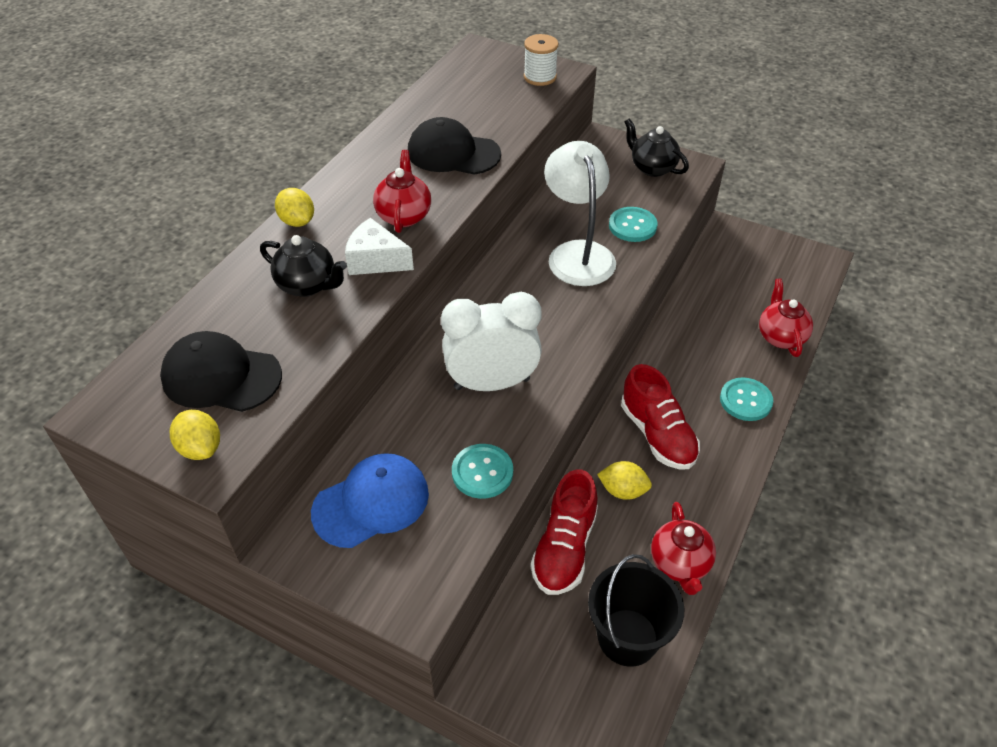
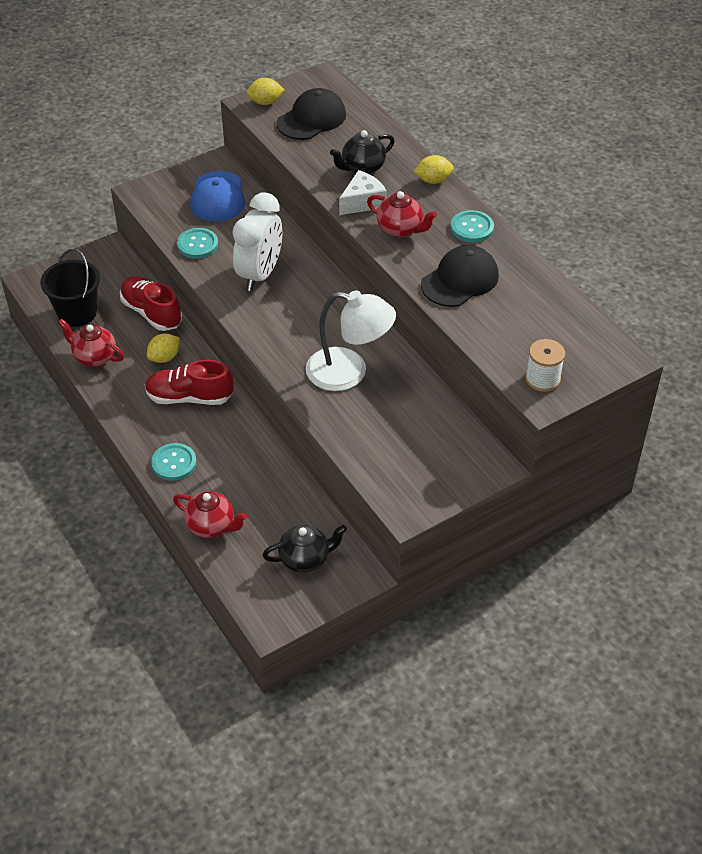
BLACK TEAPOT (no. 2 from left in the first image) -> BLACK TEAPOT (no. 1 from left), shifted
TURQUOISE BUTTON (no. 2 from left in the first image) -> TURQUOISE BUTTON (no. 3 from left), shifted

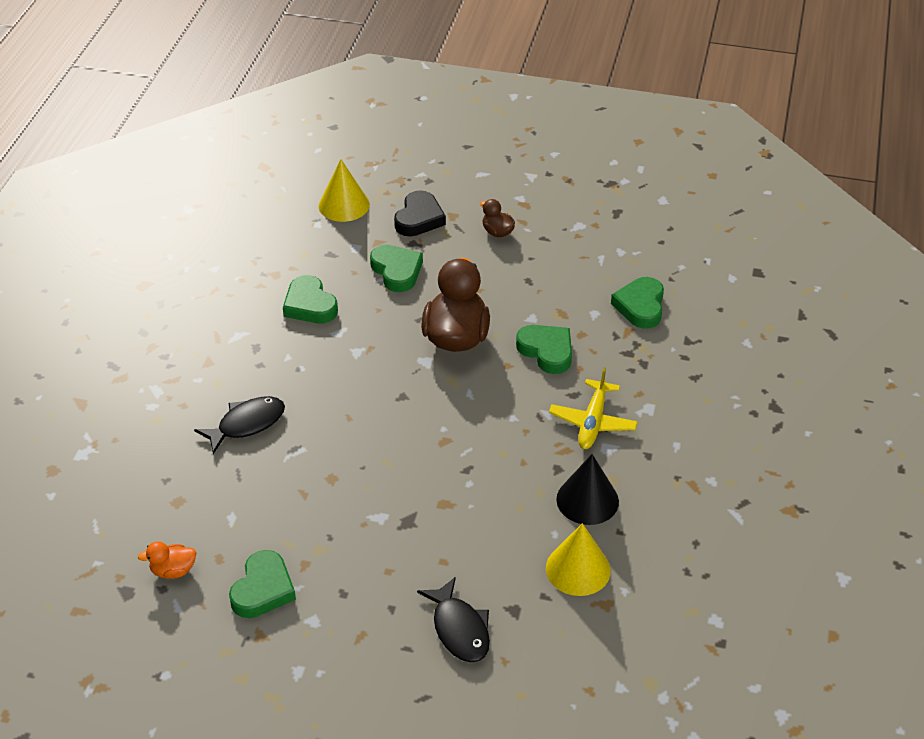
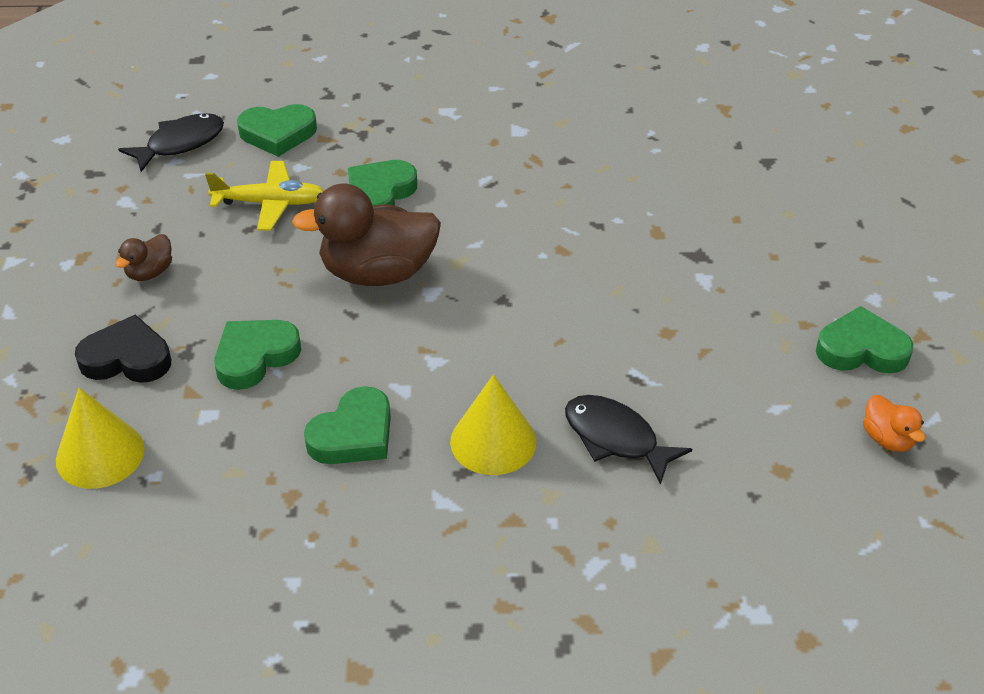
YELLOW PLANE, shifted
BLACK CONE -> none
YELLOW CONE (no. 2 from left), shifted
BLACK FISH (no. 2 from left in the first image) -> BLACK FISH (no. 1 from left), shifted

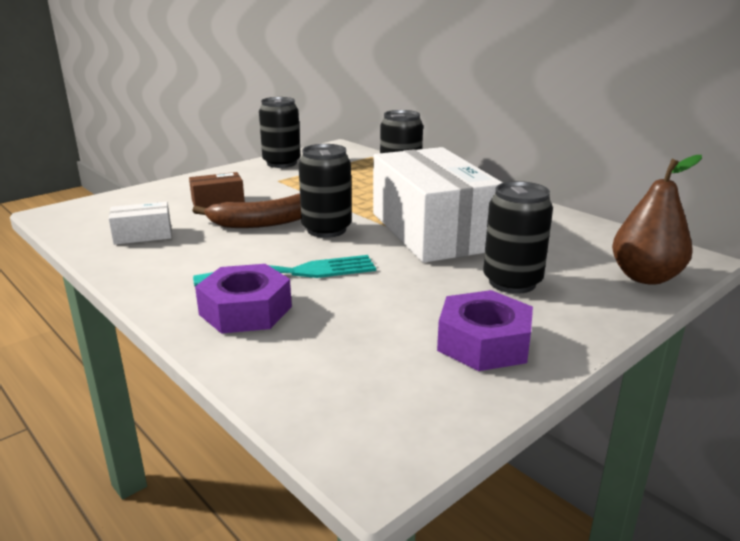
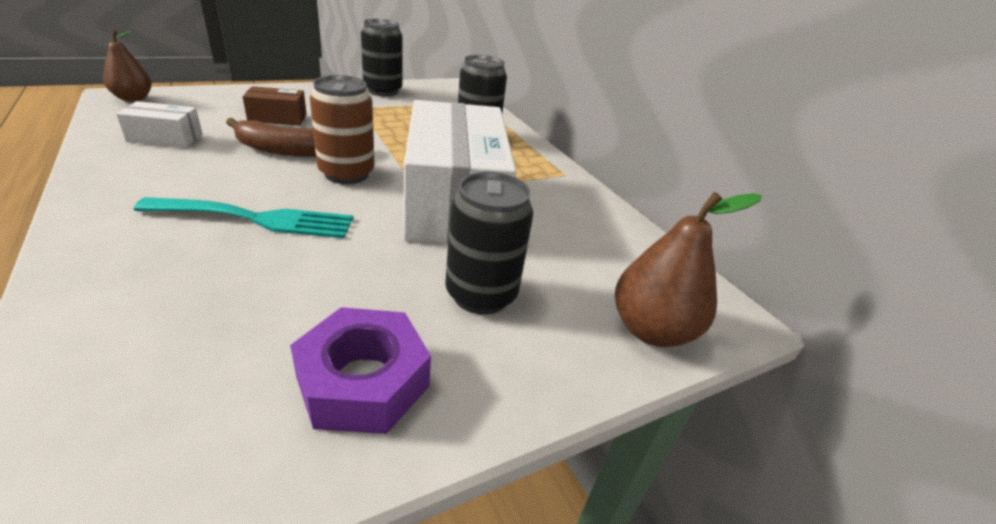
BLACK CAN (no. 2 from left) -> BROWN CAN
PURPLE NUT (no. 1 from left) -> none
none -> BROWN PEAR (no. 1 from left)

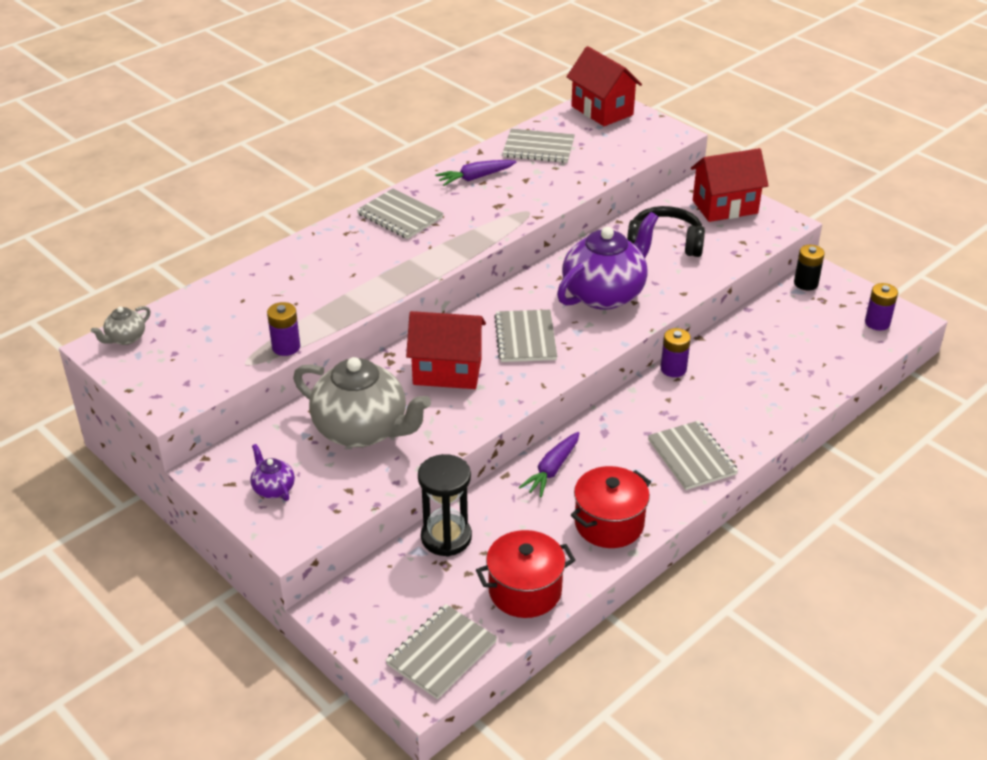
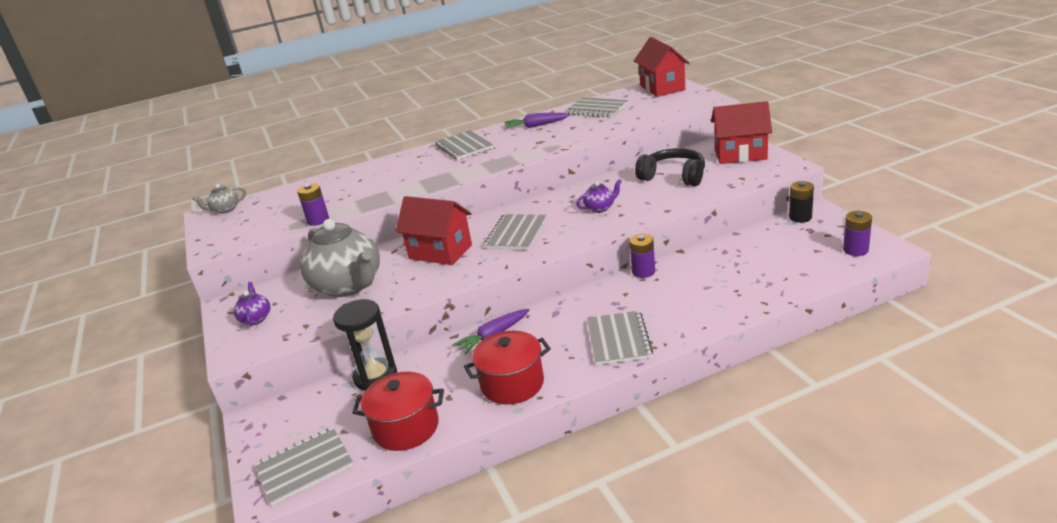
PURPLE TEAPOT (no. 2 from left), x0.44

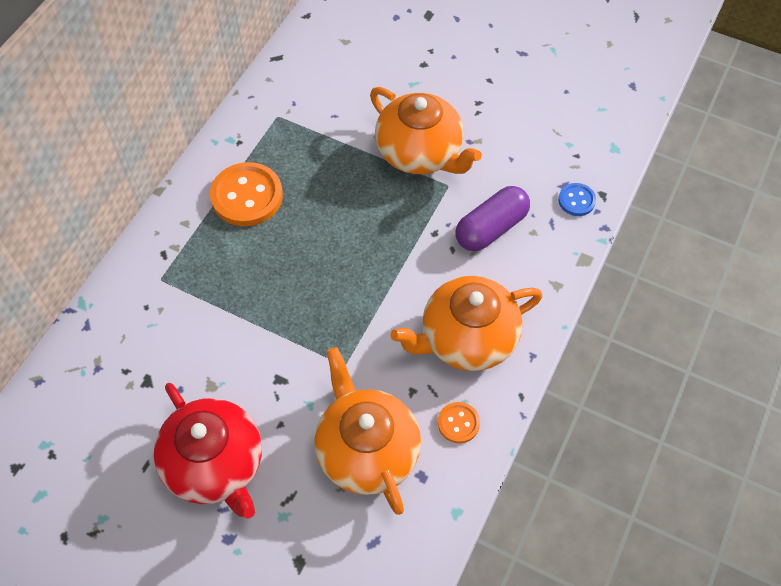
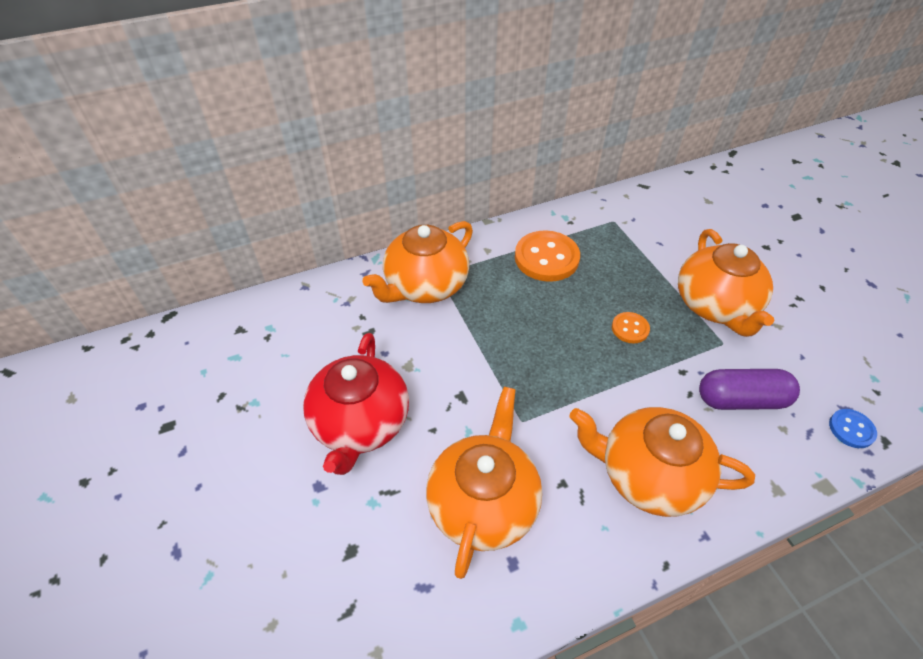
ORANGE BUTTON (no. 2 from left), shifted
none -> ORANGE TEAPOT (no. 1 from left)

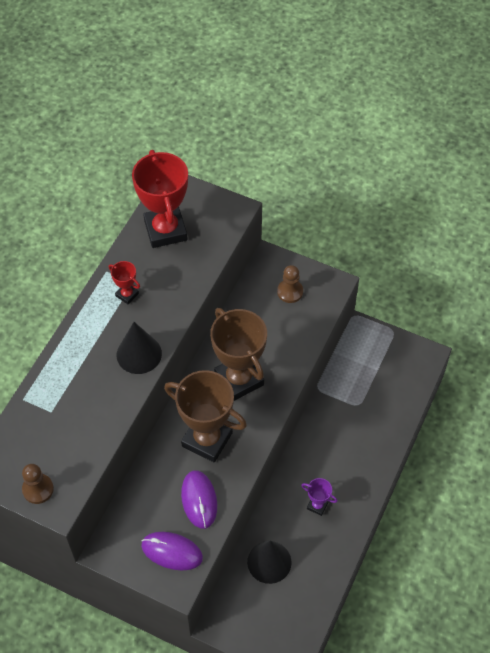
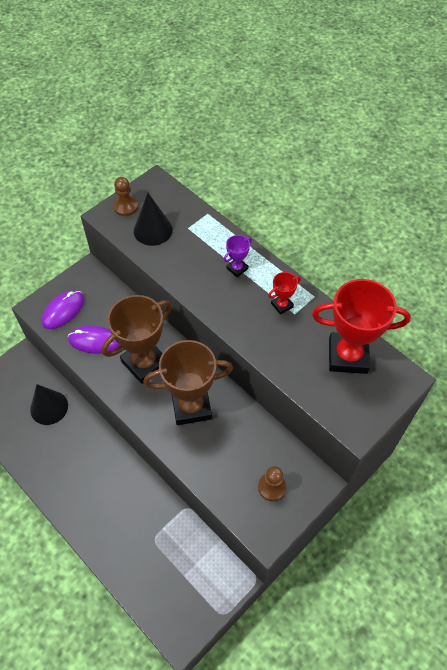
BLACK CONE (no. 1 from left in the first image) -> BLACK CONE (no. 2 from left), shifted
PURPLE TROPHY, shifted

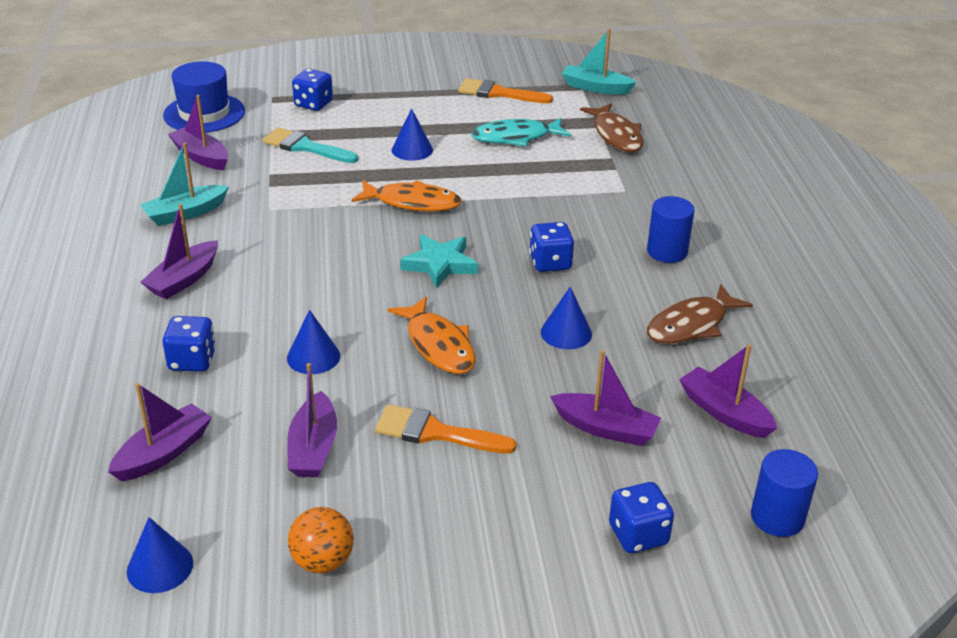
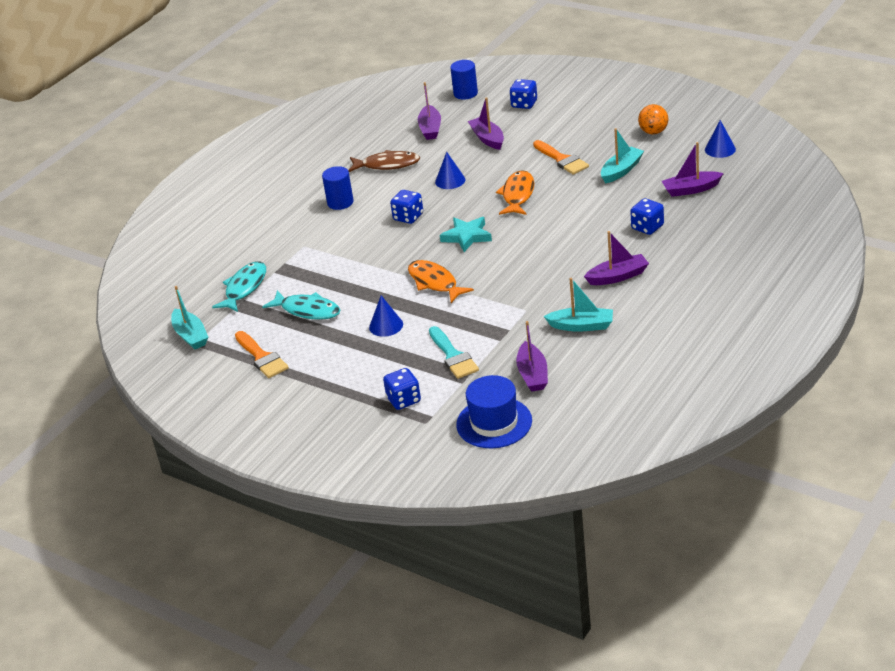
BROWN FISH (no. 1 from left) -> TURQUOISE FISH (no. 1 from left)
BLUE CONE (no. 2 from left) -> none
PURPLE BOAT (no. 4 from left) -> TURQUOISE BOAT (no. 3 from left)

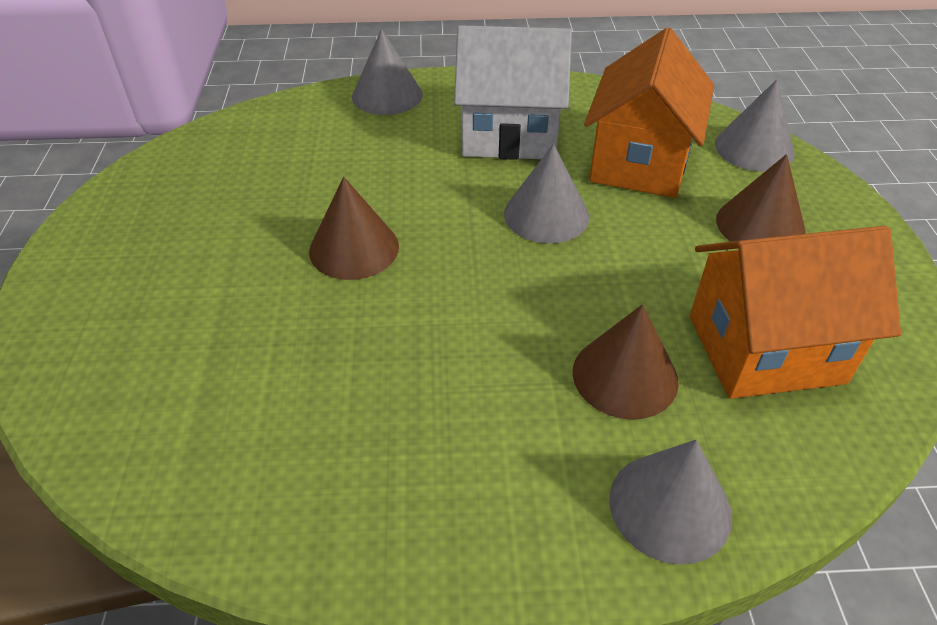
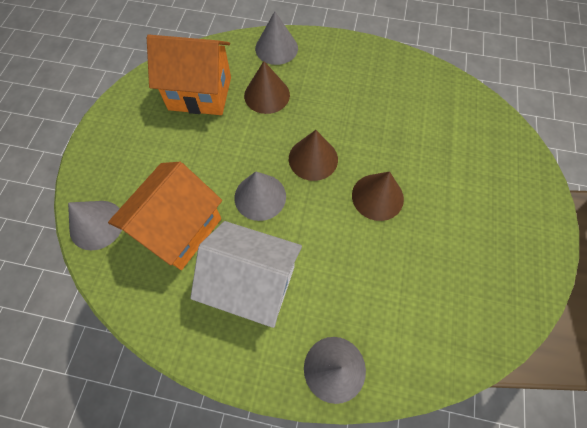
BROWN CONE (no. 3 from left in the first image) -> BROWN CONE (no. 2 from left), shifted

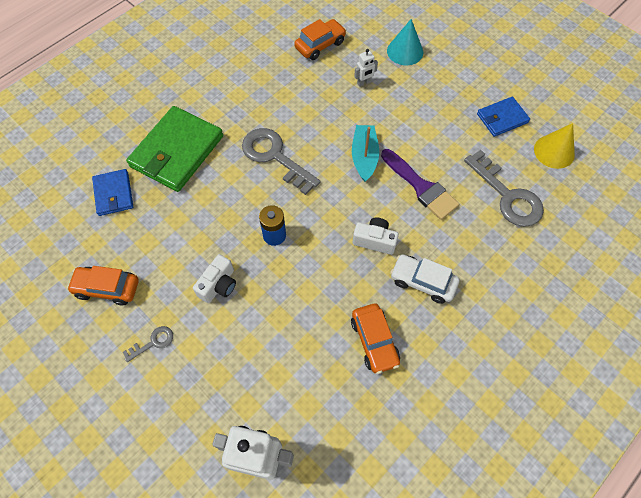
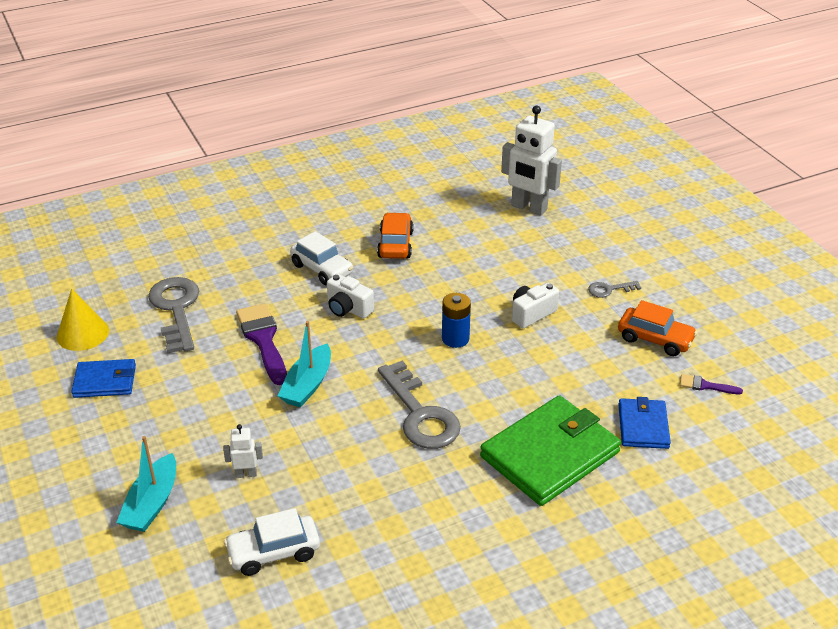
ORANGE CAR (no. 2 from left) -> WHITE CAR (no. 1 from left)
TURQUOISE CONE -> TURQUOISE BOAT (no. 1 from left)
none -> PURPLE BRUSH (no. 2 from left)

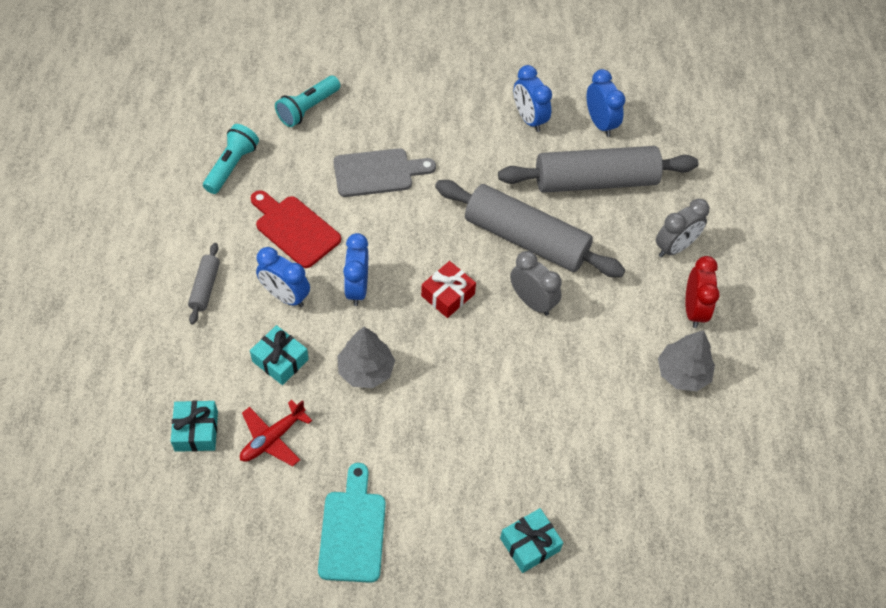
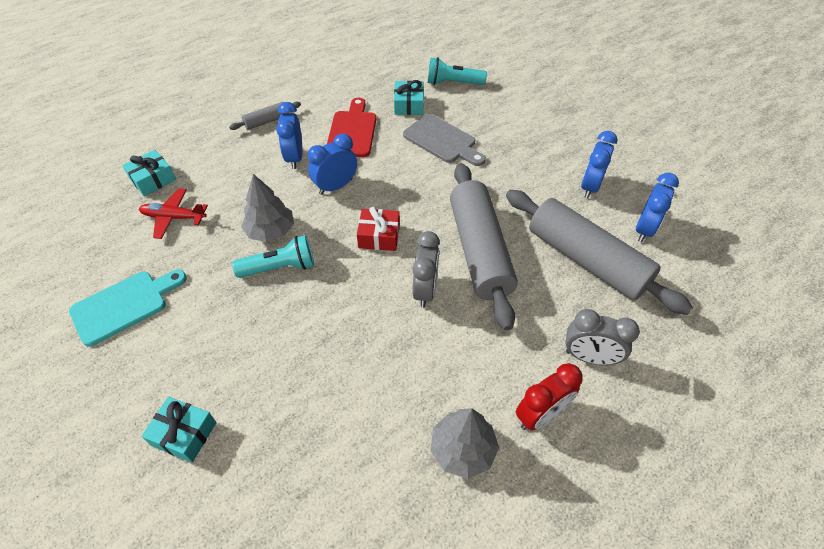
TURQUOISE FLASHLIGHT (no. 1 from left), shifted
TURQUOISE GIFT (no. 2 from left in the first image) -> TURQUOISE GIFT (no. 3 from left), shifted

